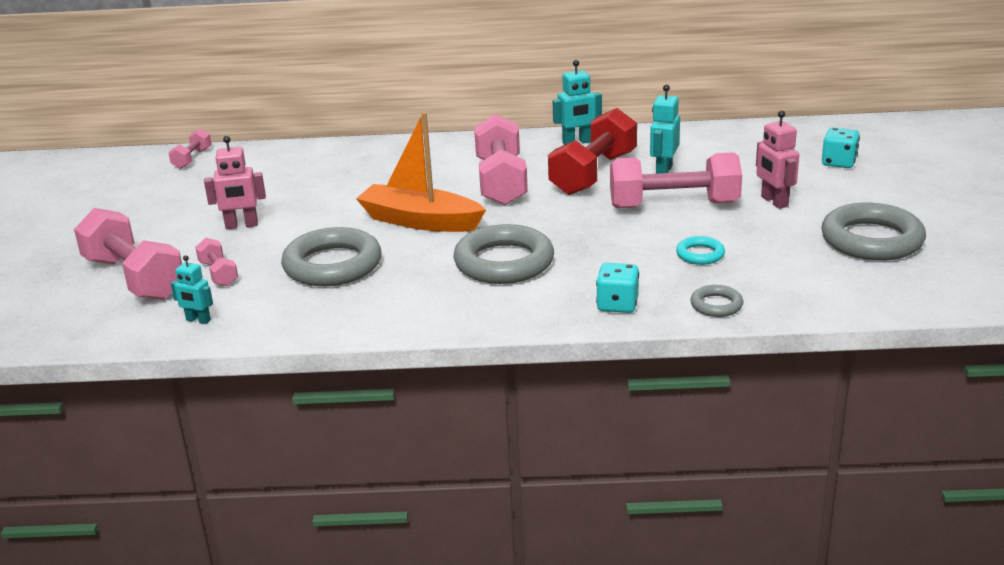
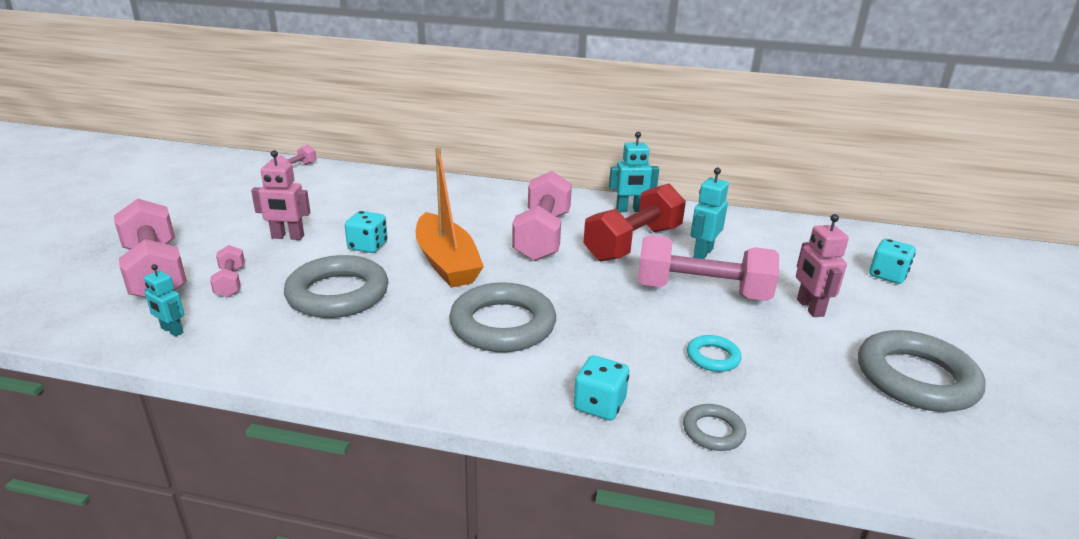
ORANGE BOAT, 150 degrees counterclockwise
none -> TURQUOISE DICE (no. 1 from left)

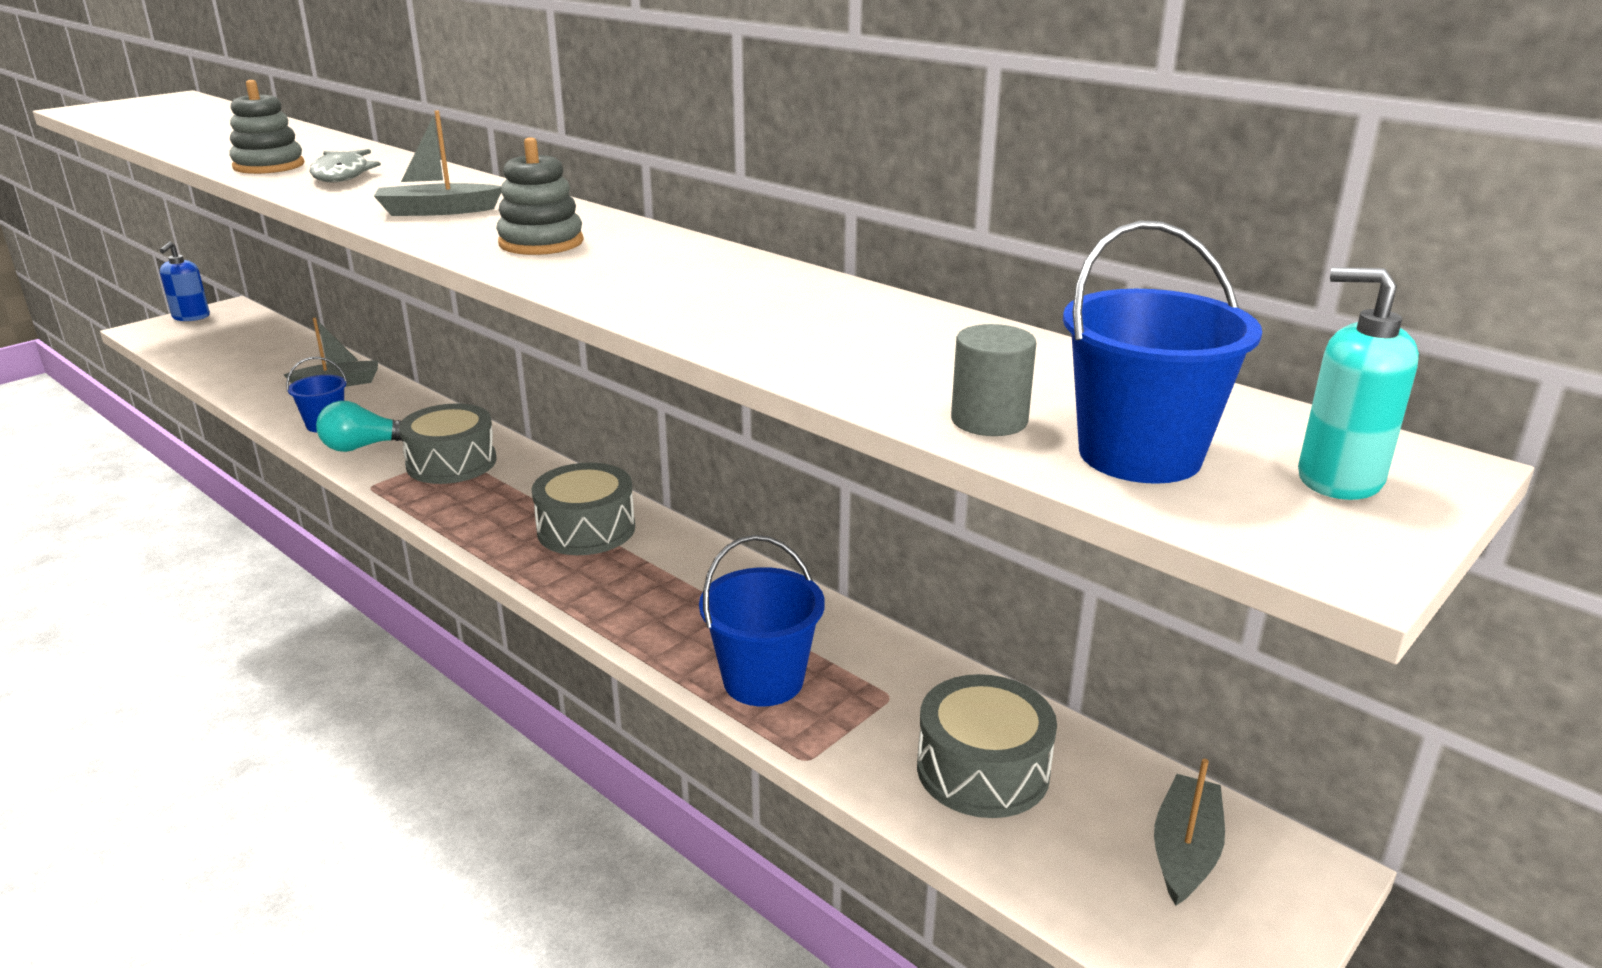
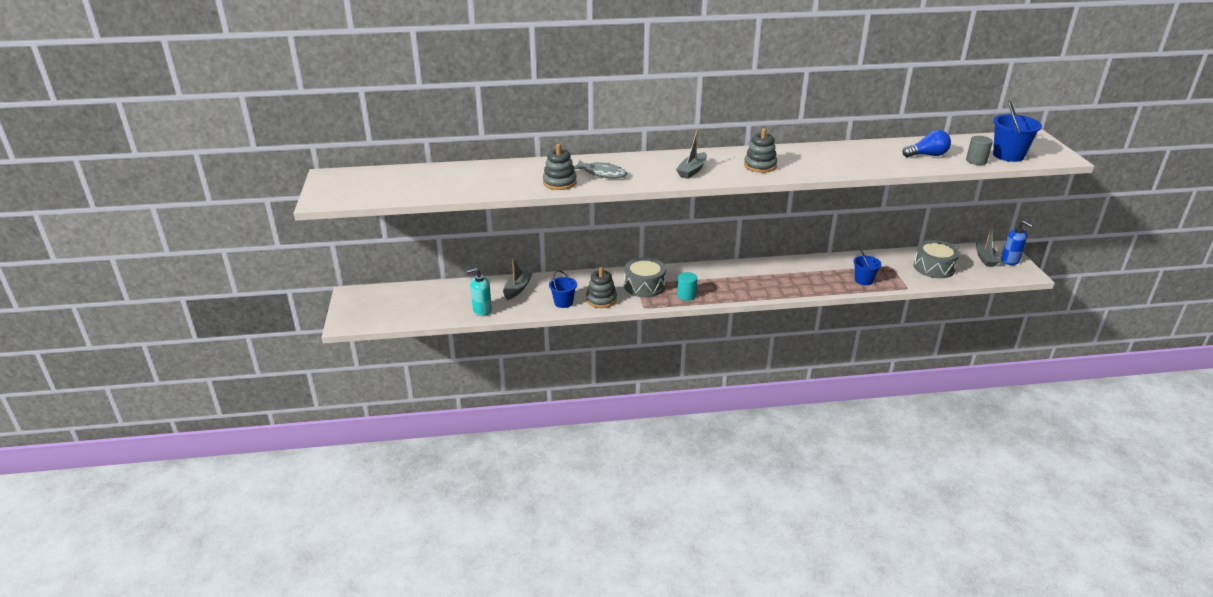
BLUE SOAP DISPENSER, shifted
TURQUOISE SOAP DISPENSER, shifted
TURQUOISE LIGHT BULB -> GREY STACKING TOY (no. 2 from left)
GREY DRUM (no. 2 from left) -> none
BLUE BUCKET (no. 2 from left), x0.65
GREY BOAT (no. 3 from left), 150 degrees counterclockwise
none -> BLUE LIGHT BULB
none -> TURQUOISE CYLINDER

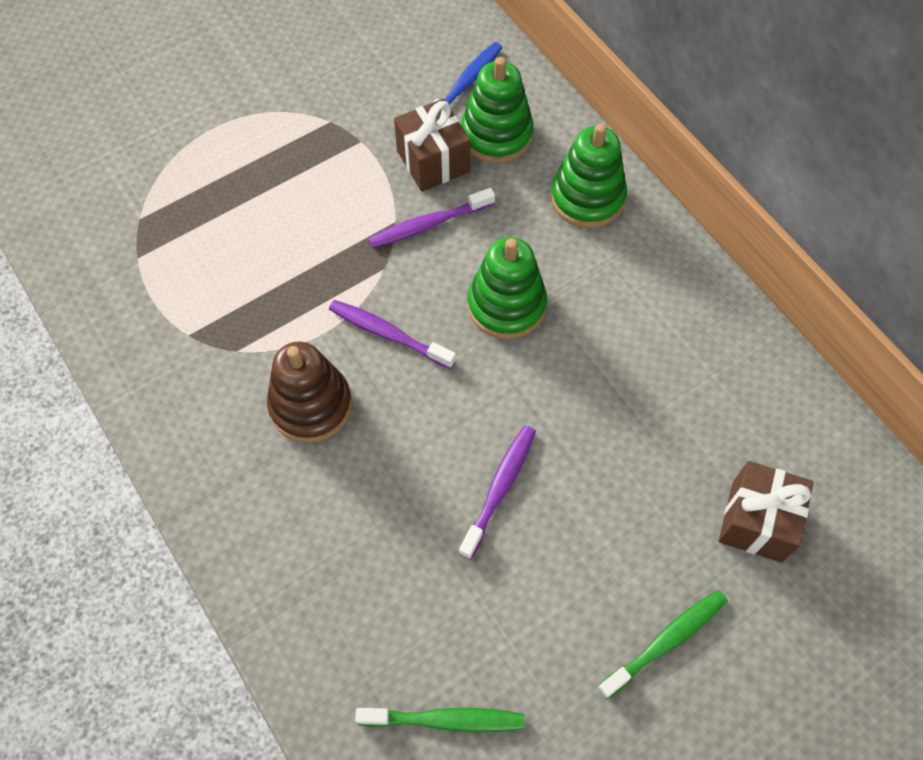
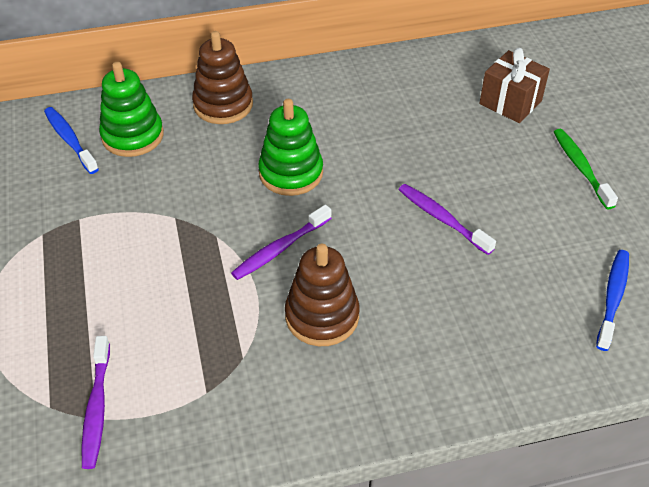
BROWN GIFT (no. 1 from left) -> none
GREEN STACKING TOY (no. 3 from left) -> BROWN STACKING TOY (no. 1 from left)
PURPLE TOOTHBRUSH (no. 2 from left in the first image) -> PURPLE TOOTHBRUSH (no. 1 from left), shifted
GREEN TOOTHBRUSH (no. 1 from left) -> BLUE TOOTHBRUSH (no. 2 from left)

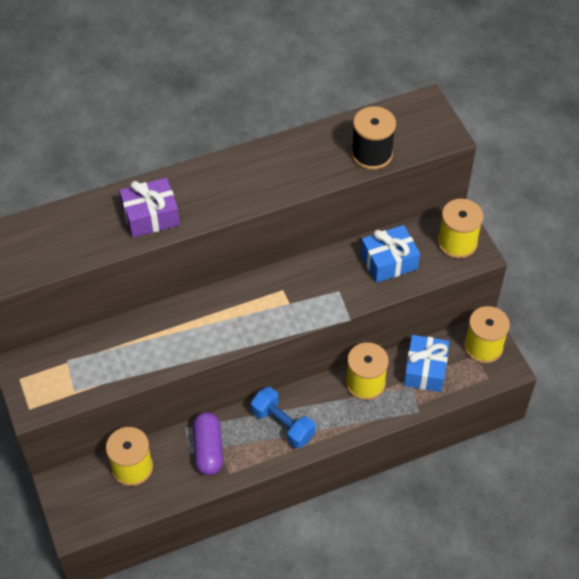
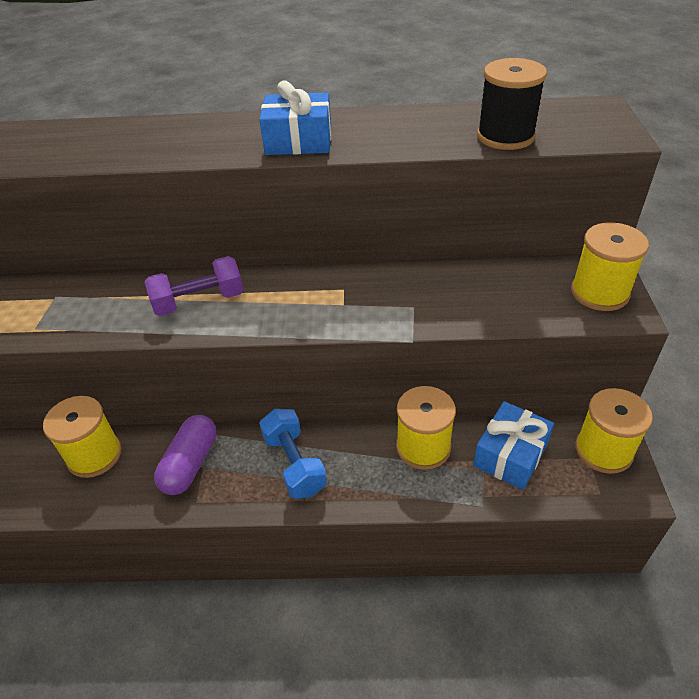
PURPLE GIFT -> none
BLUE GIFT (no. 1 from left), shifted
none -> PURPLE DUMBBELL

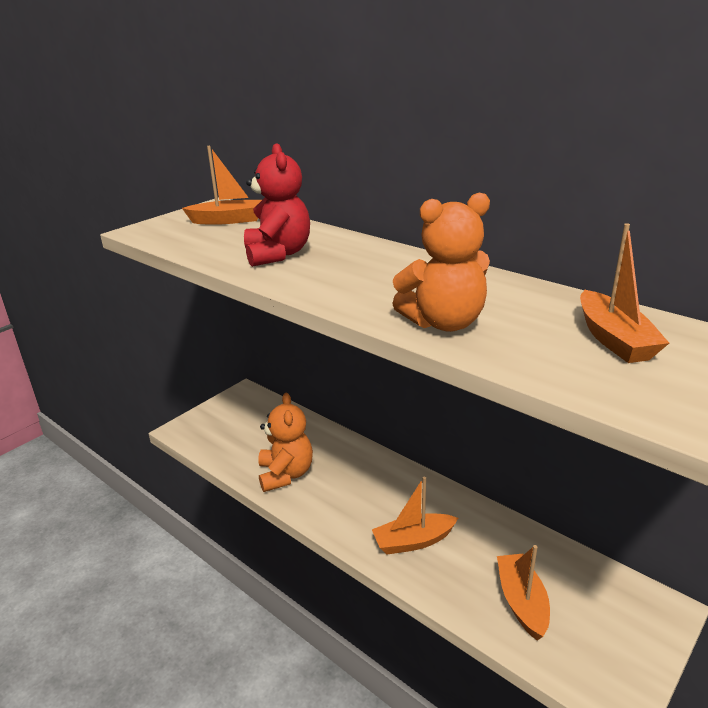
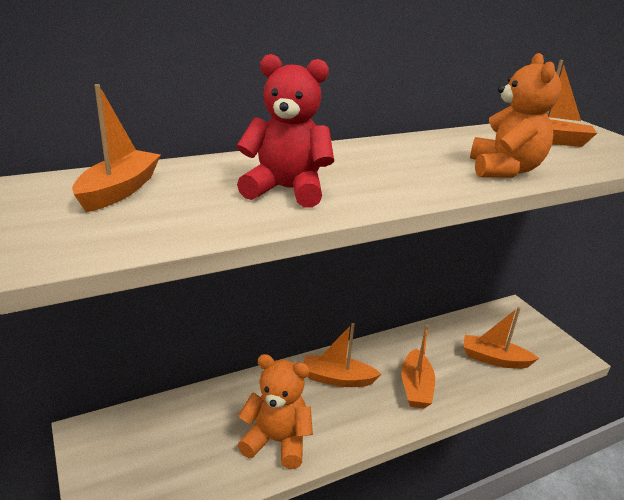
none -> ORANGE BOAT (no. 2 from left)

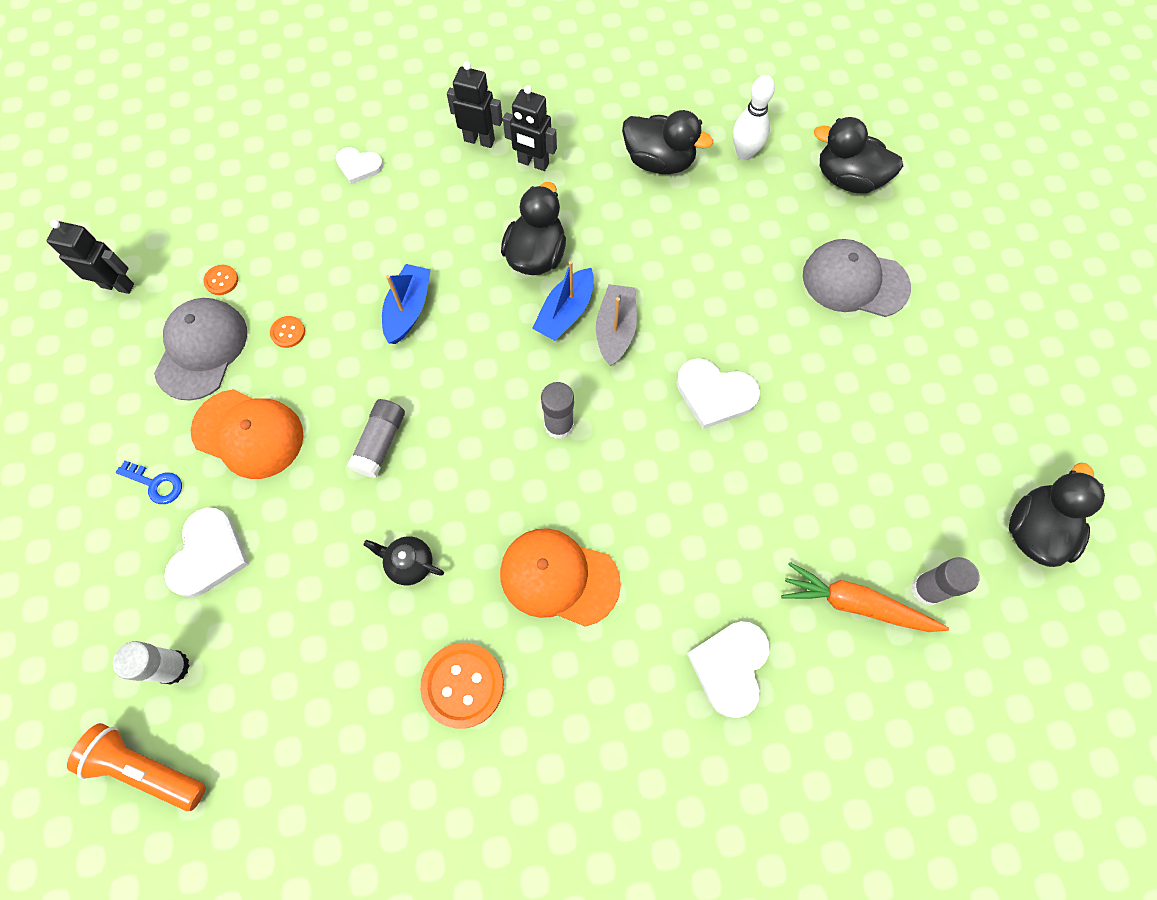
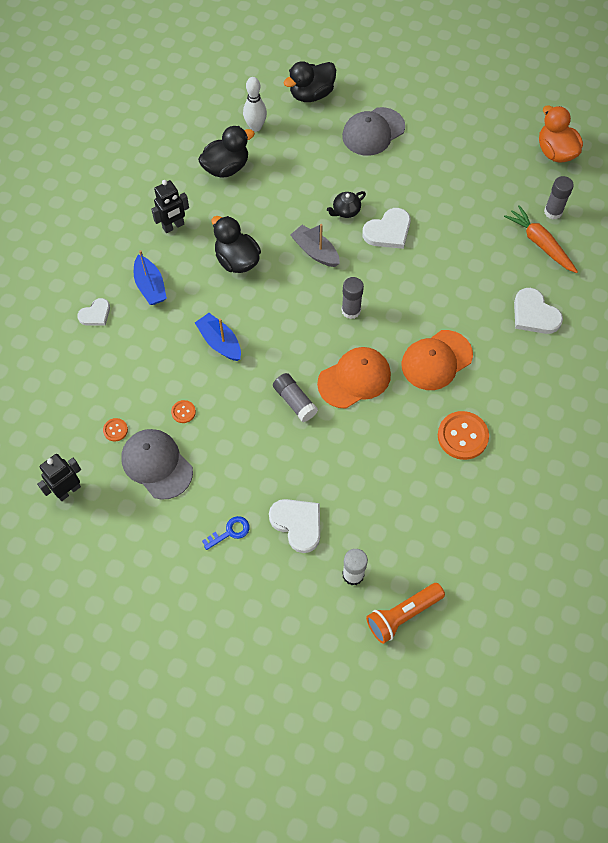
BLACK ROBOT (no. 2 from left) -> none
BLUE BOAT (no. 2 from left in the first image) -> BLUE BOAT (no. 1 from left), shifted
ORANGE CAP (no. 1 from left), shifted
BLACK DUCK (no. 4 from left) -> ORANGE DUCK
BLACK TEAPOT, shifted
ORANGE CARROT, 90 degrees clockwise

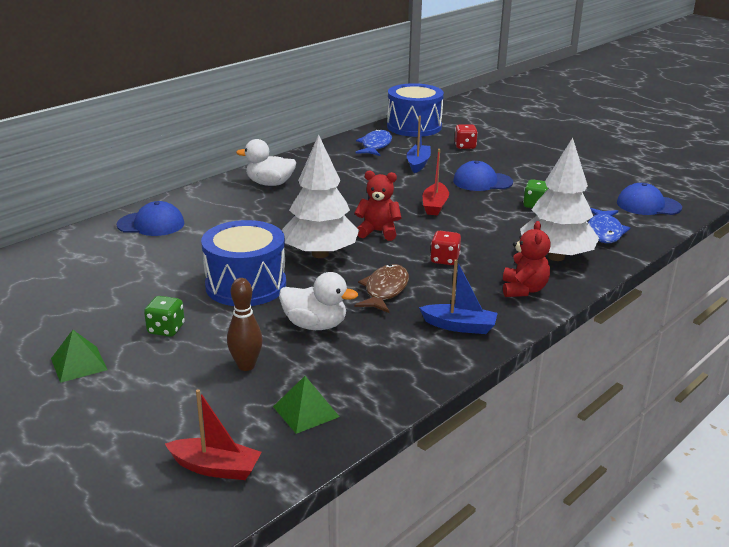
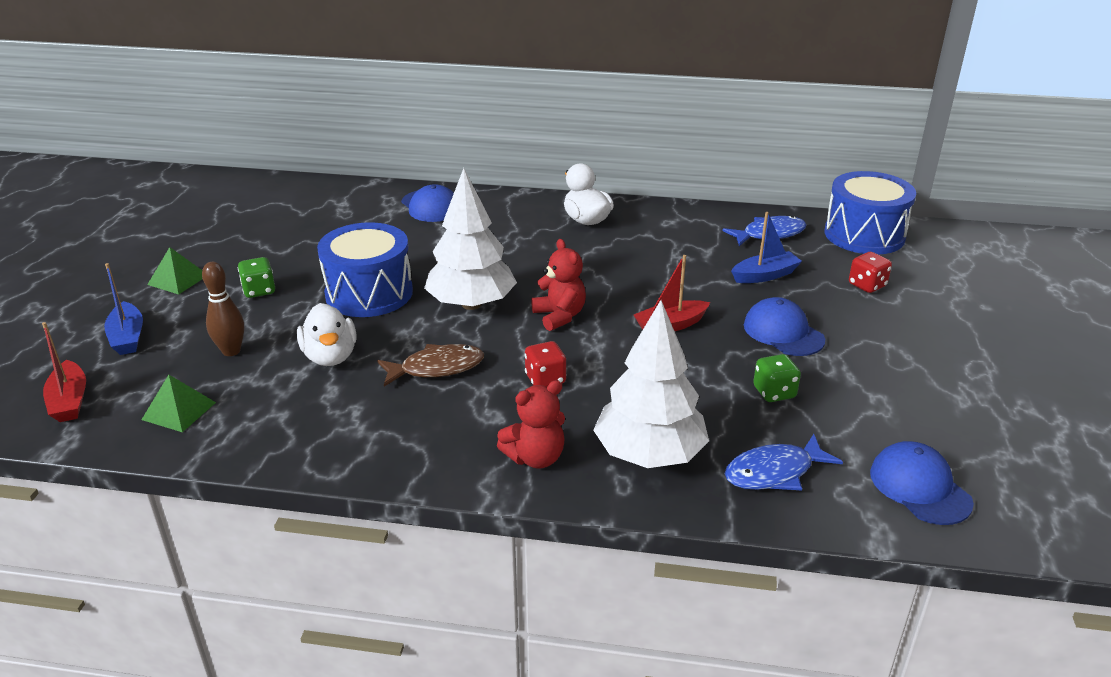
BLUE BOAT (no. 2 from left in the first image) -> BLUE BOAT (no. 1 from left), shifted

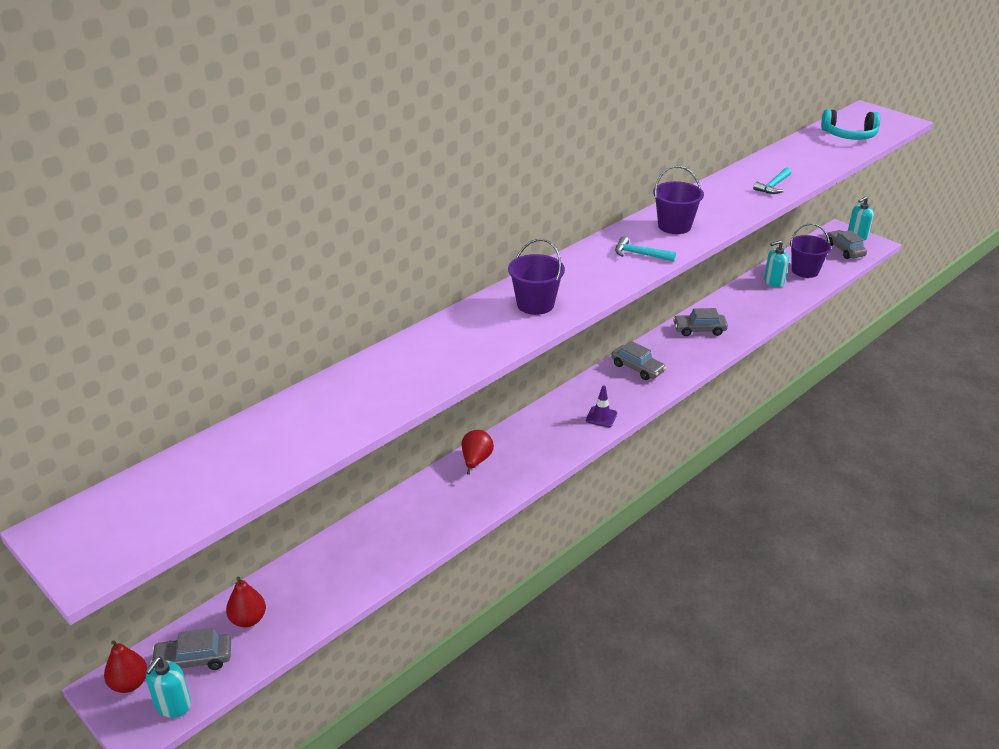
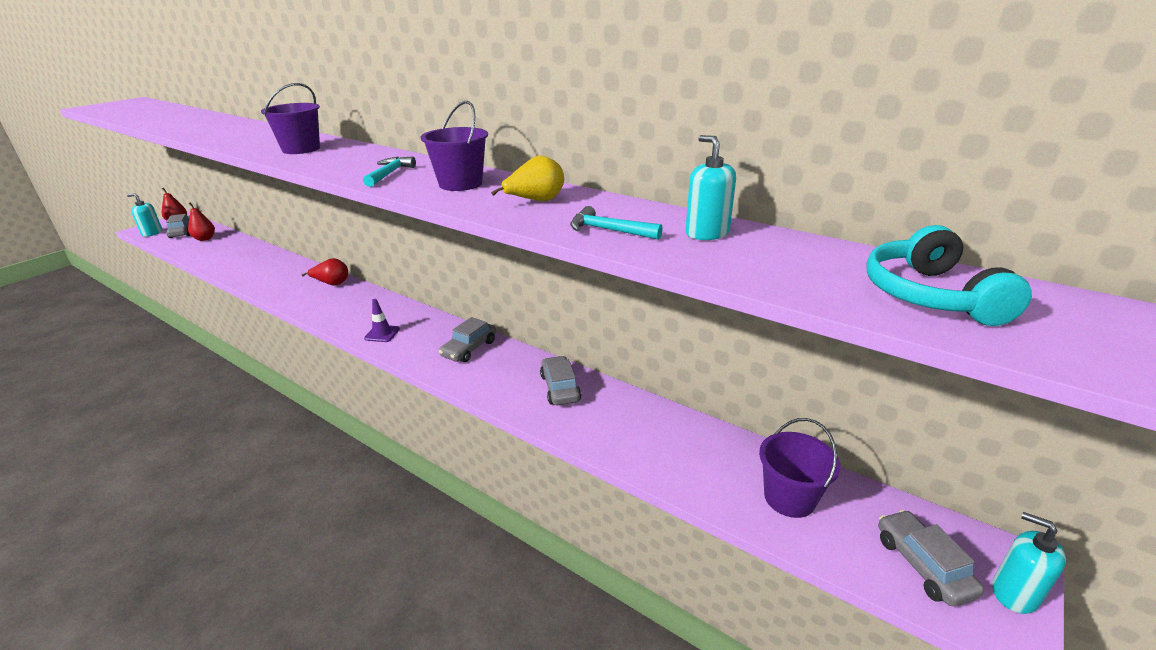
GREY CAR (no. 4 from left), 75 degrees counterclockwise
TURQUOISE SOAP DISPENSER (no. 2 from left), shifted
none -> YELLOW PEAR

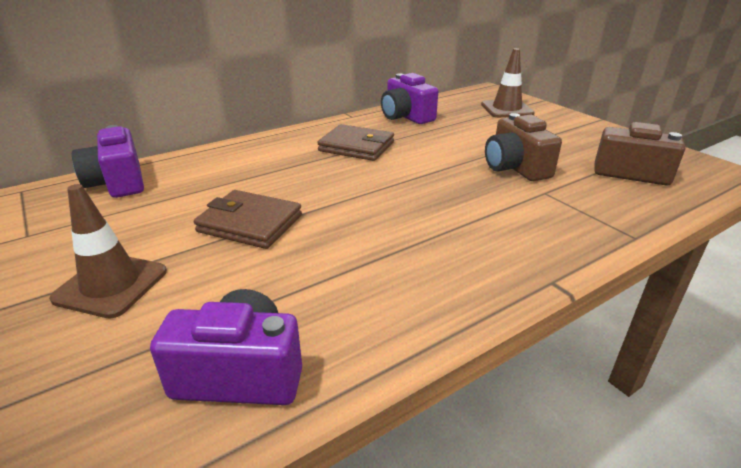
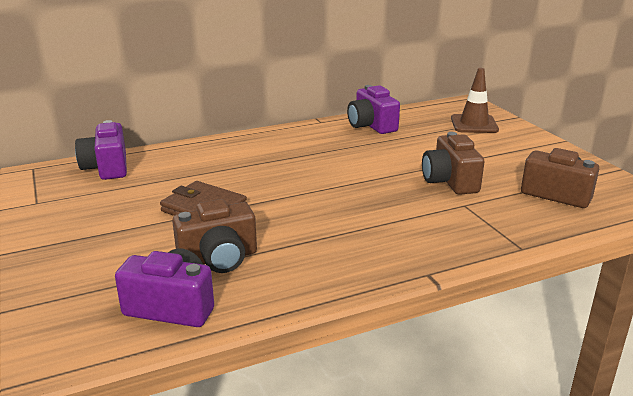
BROWN WALLET (no. 2 from left) -> none
BROWN TRAFFIC CONE (no. 1 from left) -> none
none -> BROWN CAMERA (no. 1 from left)

